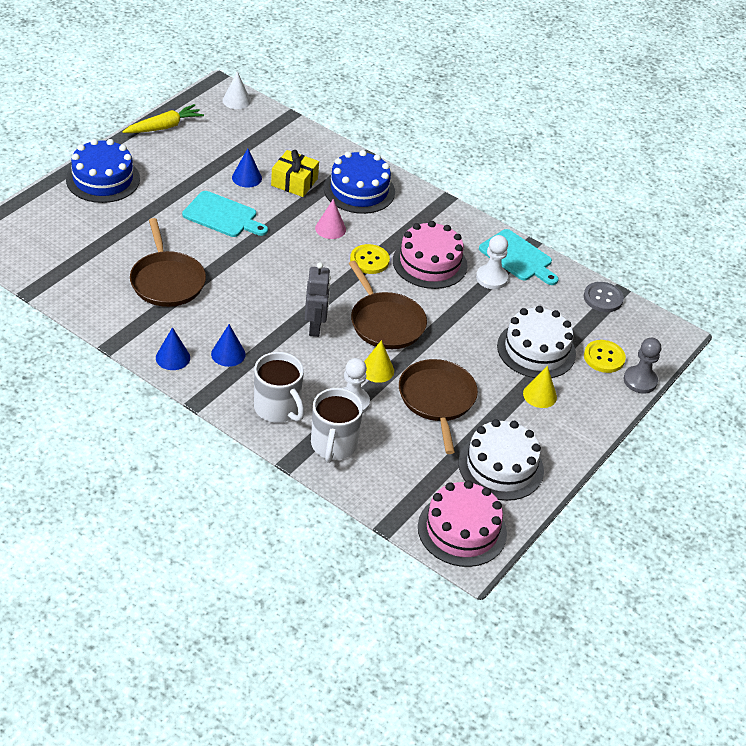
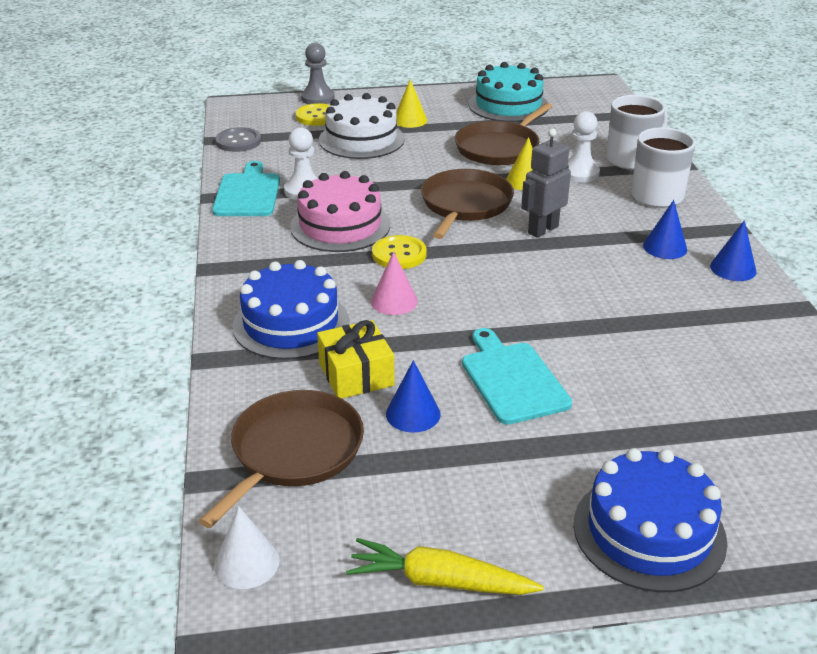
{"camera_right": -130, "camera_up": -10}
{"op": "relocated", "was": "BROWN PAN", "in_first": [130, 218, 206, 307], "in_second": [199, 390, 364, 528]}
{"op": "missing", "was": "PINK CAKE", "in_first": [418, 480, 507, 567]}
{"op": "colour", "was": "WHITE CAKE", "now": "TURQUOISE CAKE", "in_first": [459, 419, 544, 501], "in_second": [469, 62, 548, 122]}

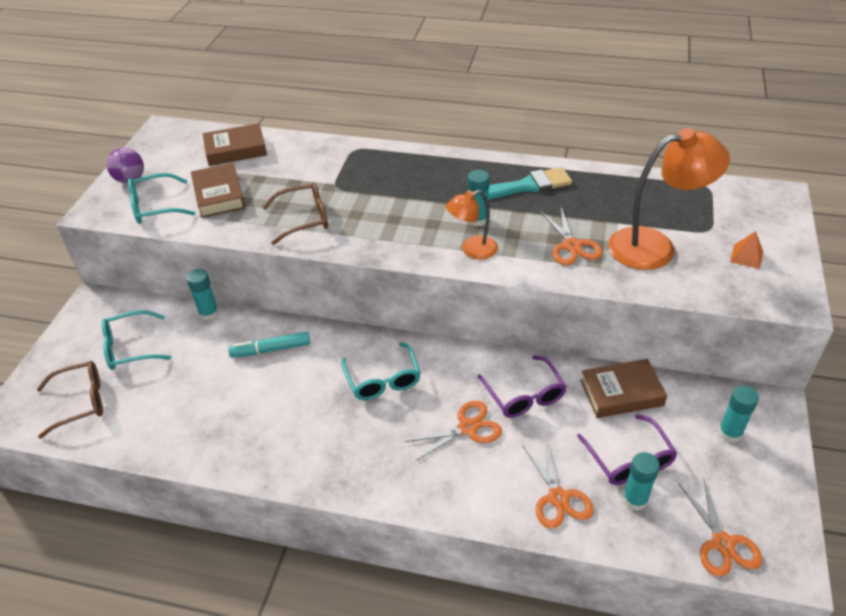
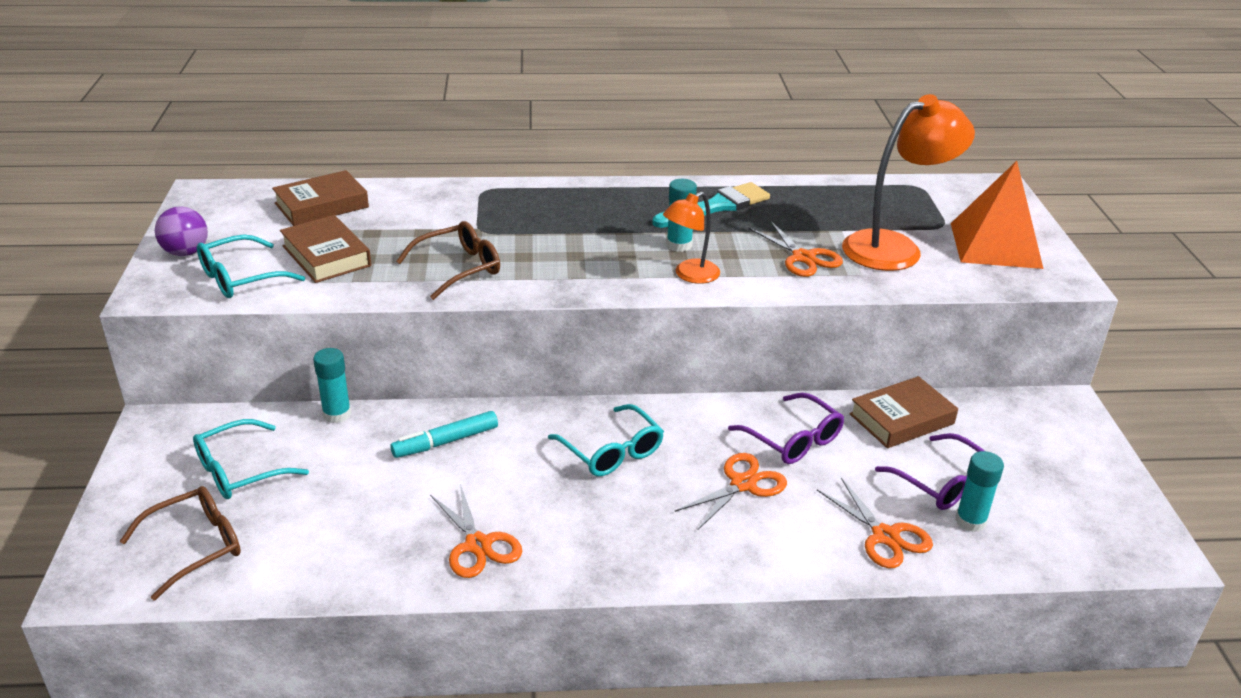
{"camera_right": -20, "camera_up": -10}
{"op": "relocated", "was": "ORANGE SCISSORS", "in_first": [679, 480, 763, 577], "in_second": [430, 484, 522, 578]}
{"op": "missing", "was": "TURQUOISE GLUE STICK", "in_first": [718, 386, 759, 443]}
{"op": "size", "was": "ORANGE PYRAMID", "in_first": [730, 231, 763, 269], "in_second": [951, 161, 1043, 269], "ratio": 2.41}

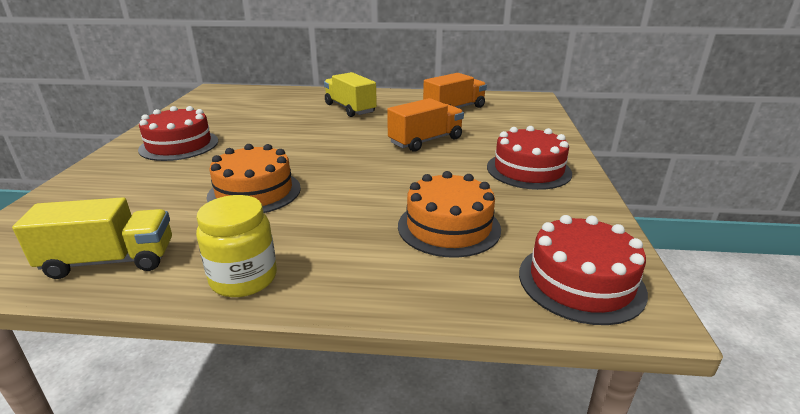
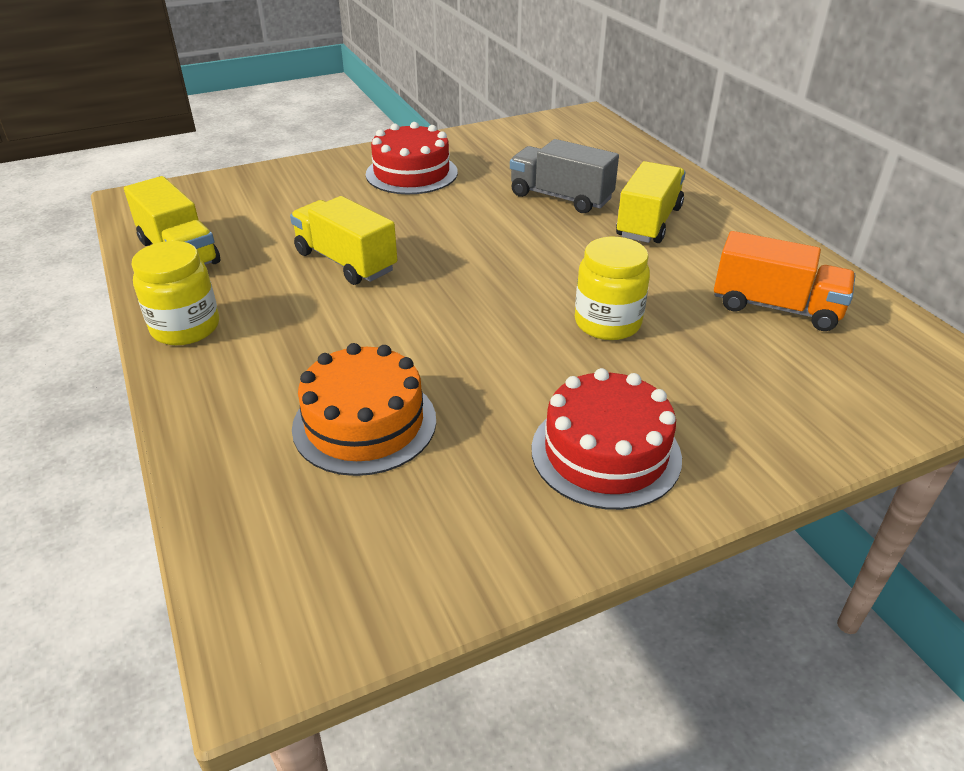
{"camera_right": 60, "camera_up": 10}
{"op": "exchanged", "was": "ORANGE CAKE", "now": "YELLOW TRUCK", "in_first": [206, 144, 301, 213], "in_second": [290, 196, 397, 285]}
{"op": "exchanged", "was": "ORANGE TRUCK", "now": "YELLOW JAR", "in_first": [387, 98, 464, 152], "in_second": [575, 237, 650, 340]}
{"op": "missing", "was": "RED CAKE", "in_first": [519, 215, 648, 325]}
{"op": "appeared", "now": "GREY TRUCK", "in_second": [510, 139, 619, 213]}

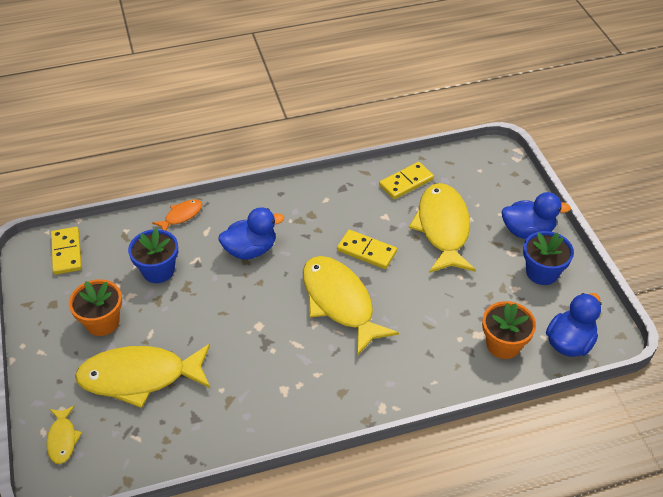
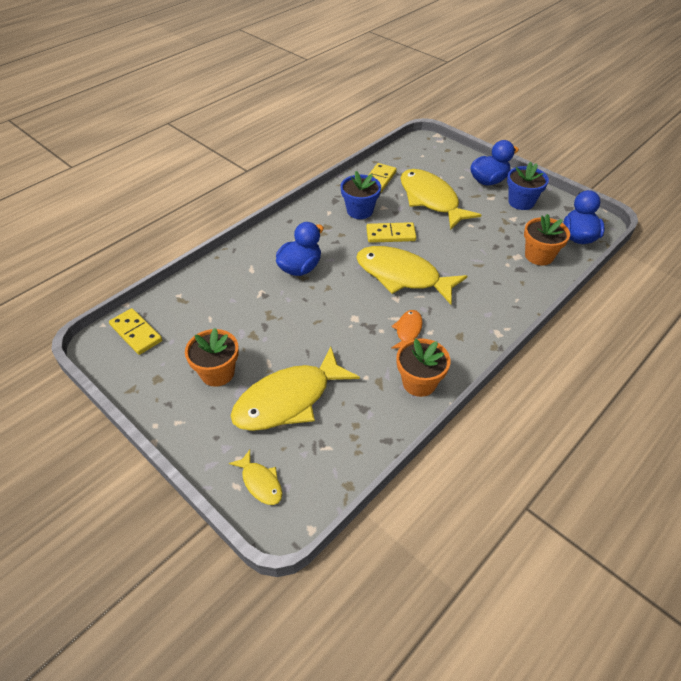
{"camera_right": -30, "camera_up": 0}
{"op": "relocated", "was": "BLUE FLOWER POT", "in_first": [128, 228, 178, 283], "in_second": [341, 171, 381, 219]}
{"op": "relocated", "was": "ORANGE FISH", "in_first": [152, 199, 202, 231], "in_second": [391, 310, 423, 349]}
{"op": "appeared", "now": "ORANGE FLOWER POT", "in_second": [396, 338, 450, 397]}

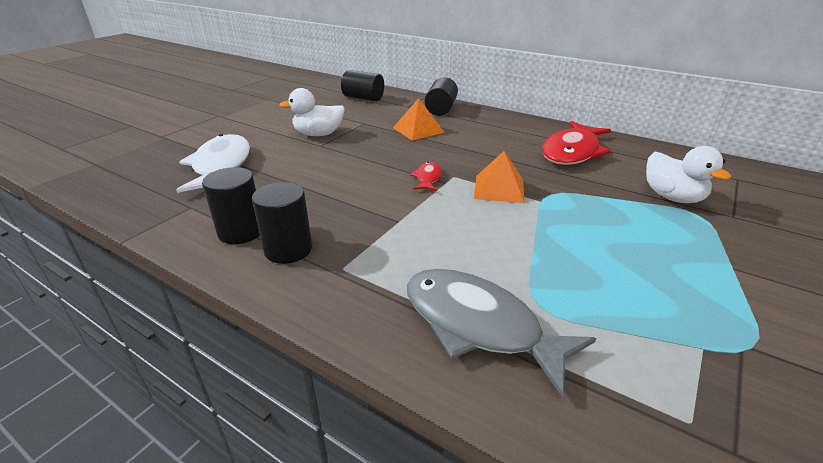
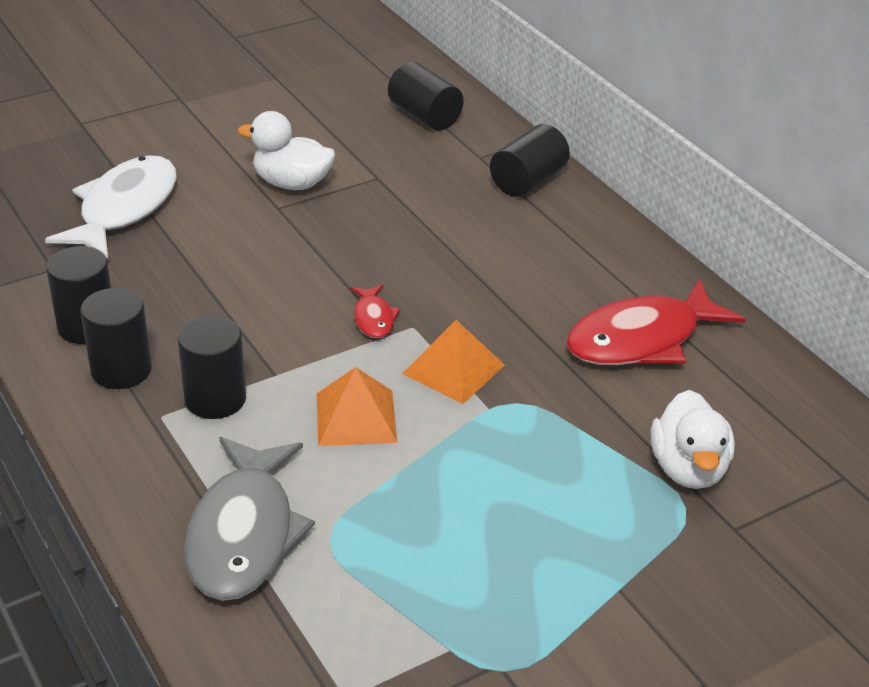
{"camera_right": 25, "camera_up": 5}
{"op": "relocated", "was": "ORANGE PYRAMID", "in_first": [393, 98, 445, 141], "in_second": [317, 367, 397, 446]}
{"op": "spun", "was": "GREY FISH", "in_first": [407, 269, 596, 397], "in_second": [184, 437, 315, 601], "clockwise": -150}
{"op": "spun", "was": "RED FISH", "in_first": [410, 162, 442, 191], "in_second": [350, 284, 401, 338], "clockwise": 135}
{"op": "appeared", "now": "BLACK CYLINDER", "in_second": [177, 316, 246, 419]}

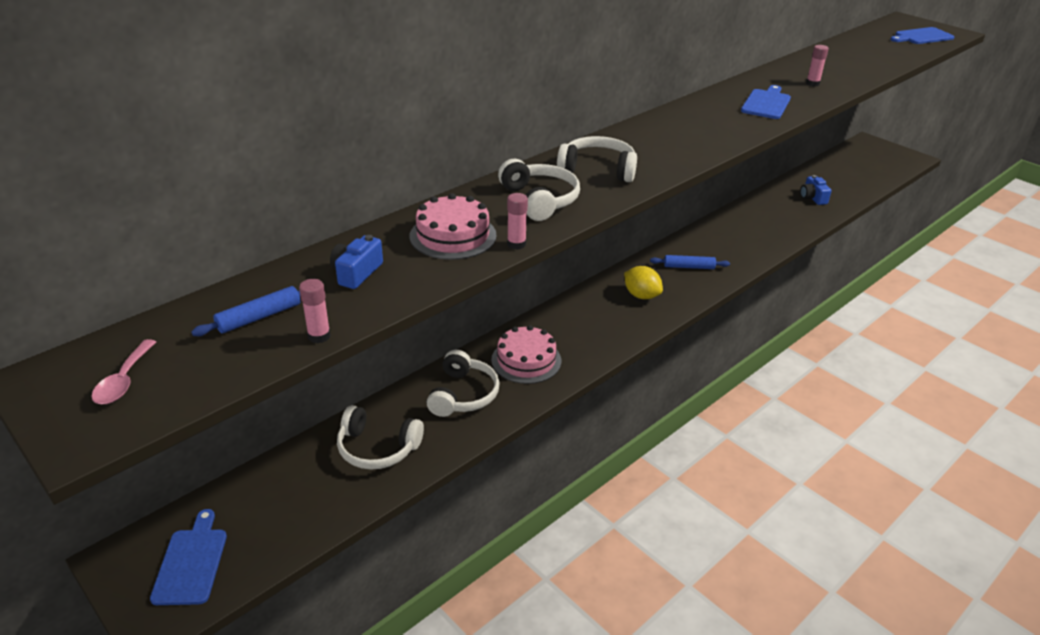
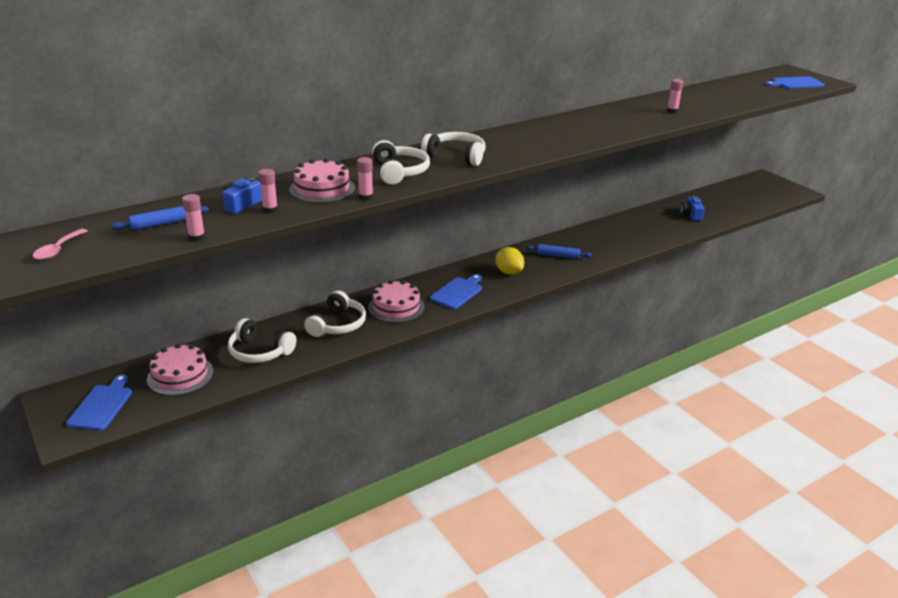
{"camera_right": 10, "camera_up": -5}
{"op": "relocated", "was": "BLUE CUTTING BOARD", "in_first": [741, 85, 791, 119], "in_second": [430, 274, 482, 309]}
{"op": "appeared", "now": "PINK CAKE", "in_second": [147, 344, 213, 396]}
{"op": "appeared", "now": "PINK GLUE STICK", "in_second": [258, 169, 278, 214]}

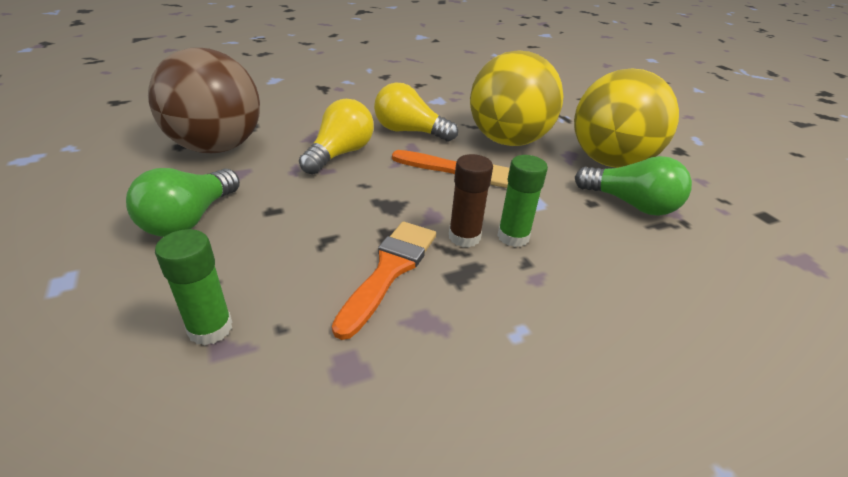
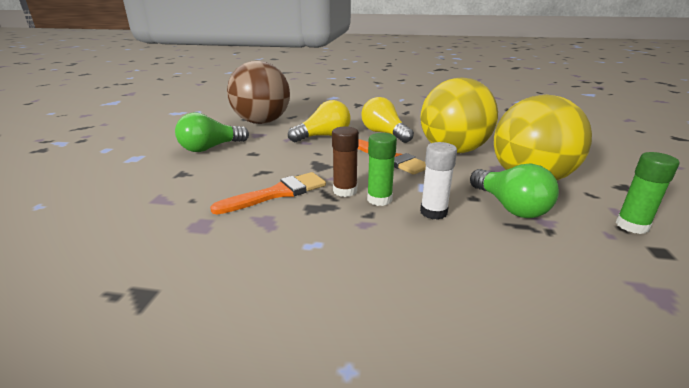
{"camera_right": 35, "camera_up": -10}
{"op": "relocated", "was": "GREEN GLUE STICK", "in_first": [155, 229, 232, 345], "in_second": [616, 152, 680, 234]}
{"op": "appeared", "now": "WHITE GLUE STICK", "in_second": [420, 142, 457, 220]}

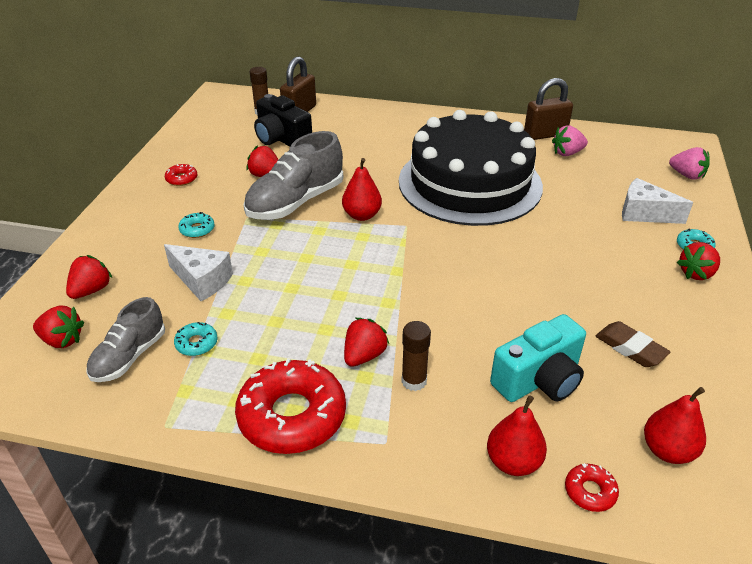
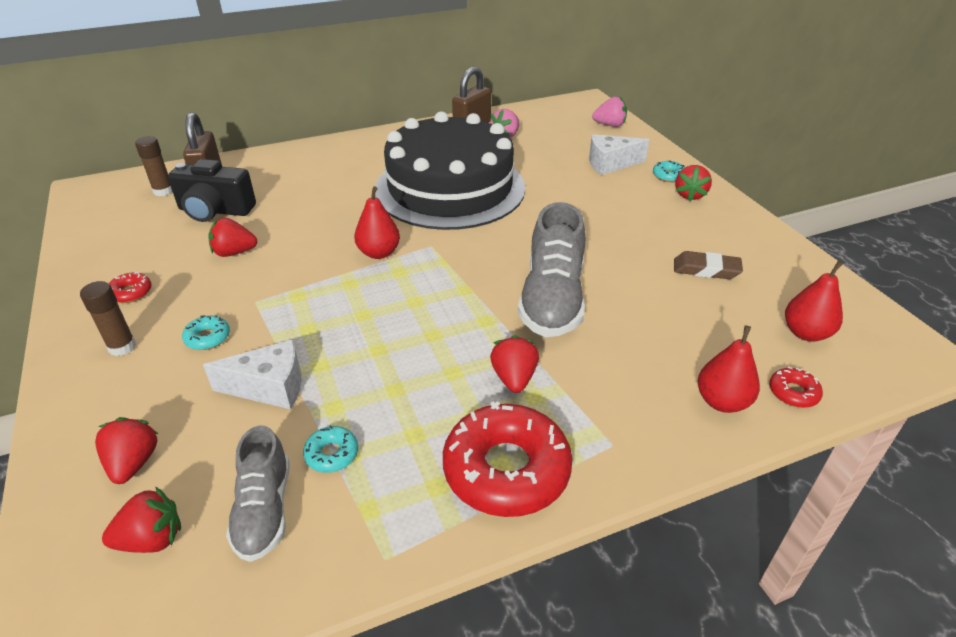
{"camera_right": -35, "camera_up": 0}
{"op": "relocated", "was": "GREY SHOE", "in_first": [243, 131, 343, 220], "in_second": [518, 202, 586, 337]}
{"op": "relocated", "was": "BROWN GLUE STICK", "in_first": [401, 321, 431, 391], "in_second": [80, 281, 136, 356]}
{"op": "missing", "was": "TURQUOISE CAMERA", "in_first": [490, 314, 586, 402]}

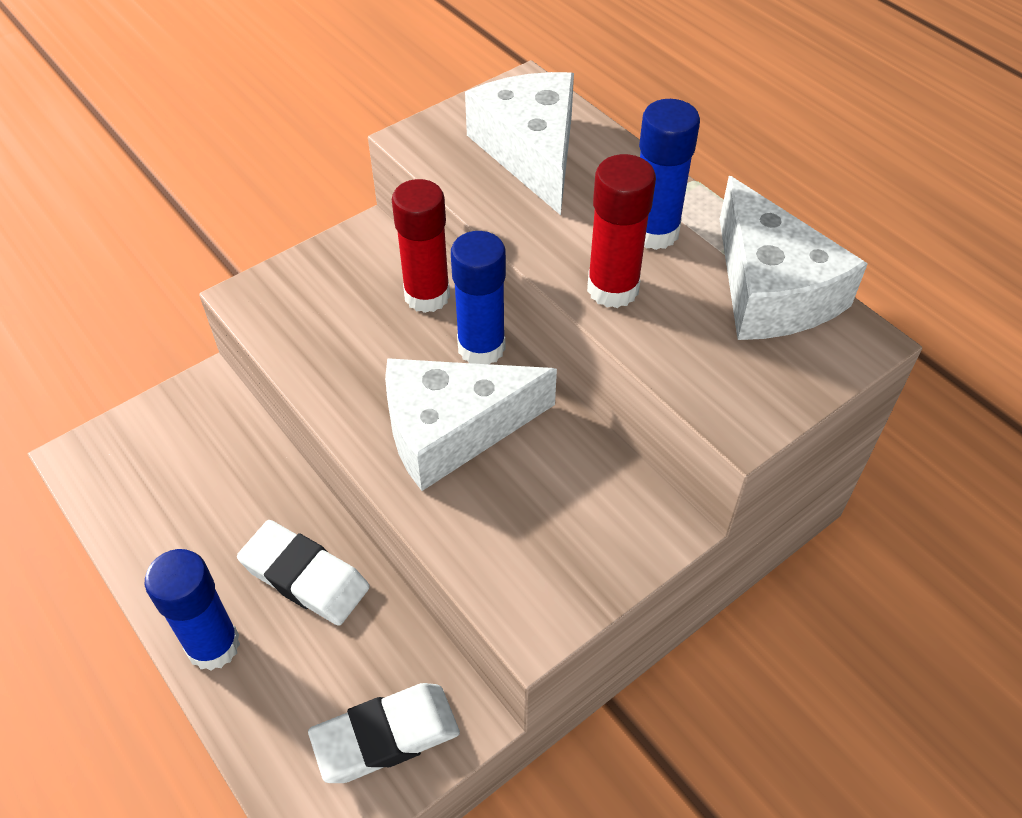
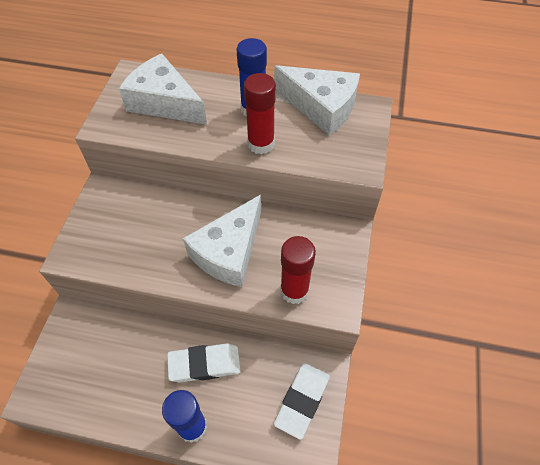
{"camera_right": -40, "camera_up": 5}
{"op": "relocated", "was": "RED GLUE STICK", "in_first": [392, 179, 450, 313], "in_second": [280, 236, 316, 304]}
{"op": "missing", "was": "BLUE GLUE STICK", "in_first": [451, 231, 506, 364]}

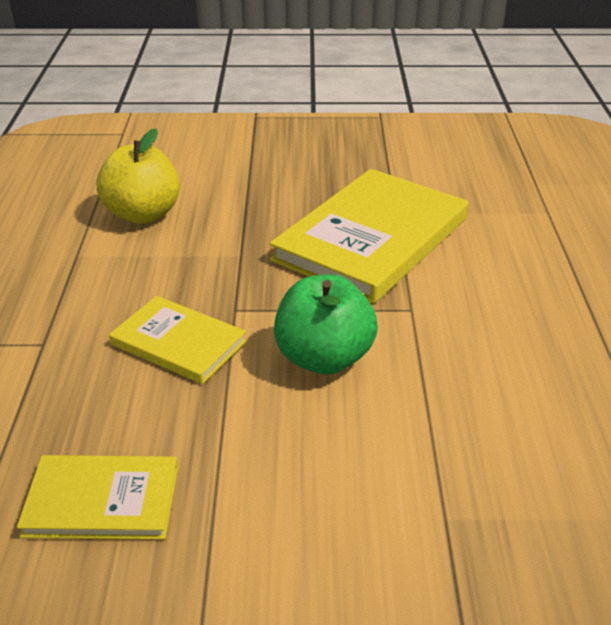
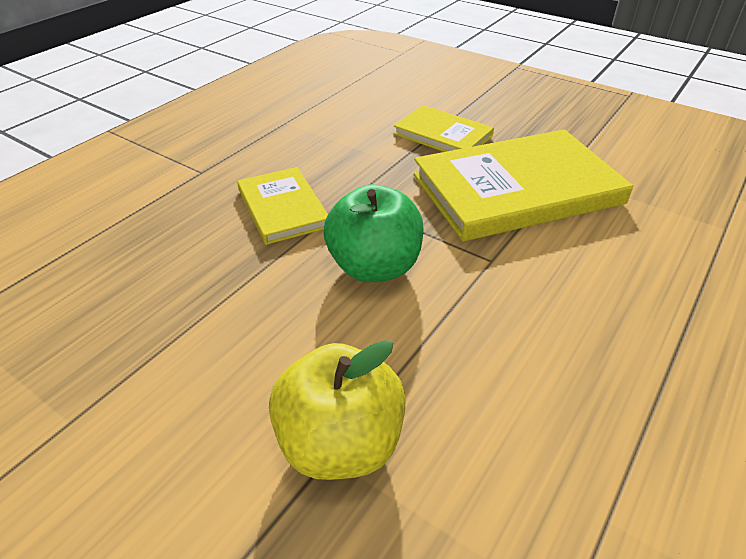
{"camera_right": 35, "camera_up": 5}
{"op": "relocated", "was": "YELLOW BOOK", "in_first": [17, 455, 178, 540], "in_second": [393, 105, 494, 152]}
{"op": "relocated", "was": "YELLOW APPLE", "in_first": [97, 128, 180, 224], "in_second": [269, 340, 406, 480]}

